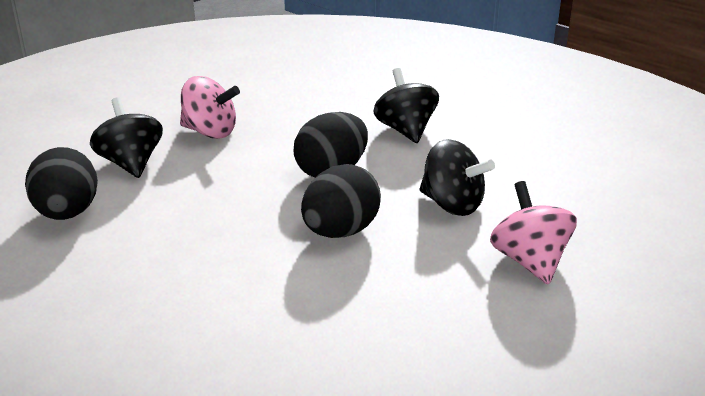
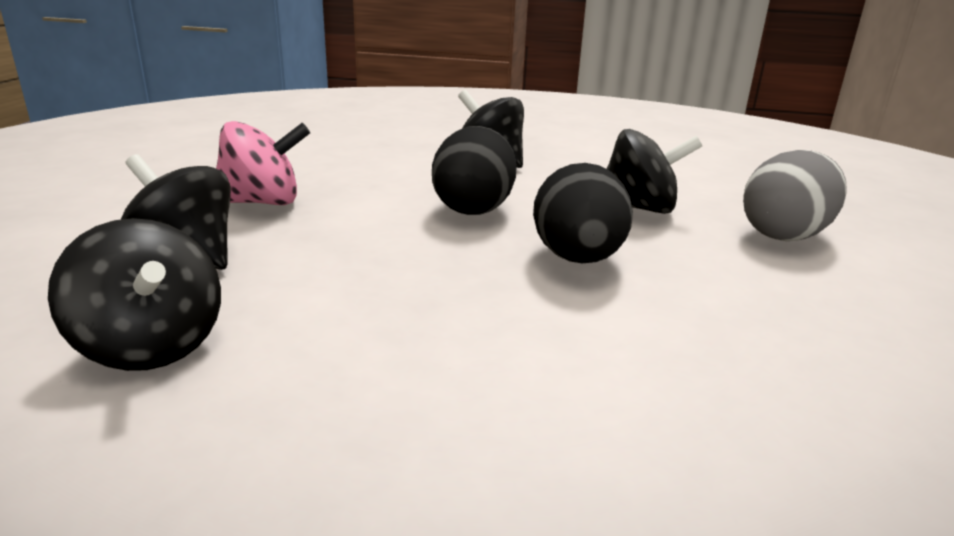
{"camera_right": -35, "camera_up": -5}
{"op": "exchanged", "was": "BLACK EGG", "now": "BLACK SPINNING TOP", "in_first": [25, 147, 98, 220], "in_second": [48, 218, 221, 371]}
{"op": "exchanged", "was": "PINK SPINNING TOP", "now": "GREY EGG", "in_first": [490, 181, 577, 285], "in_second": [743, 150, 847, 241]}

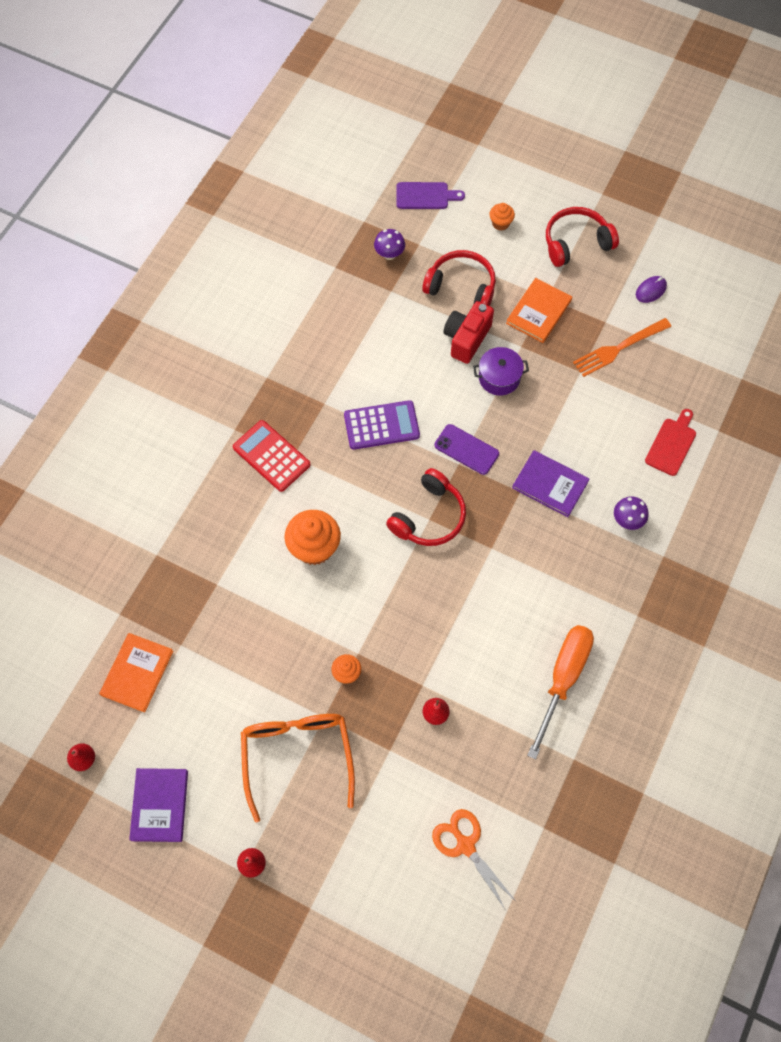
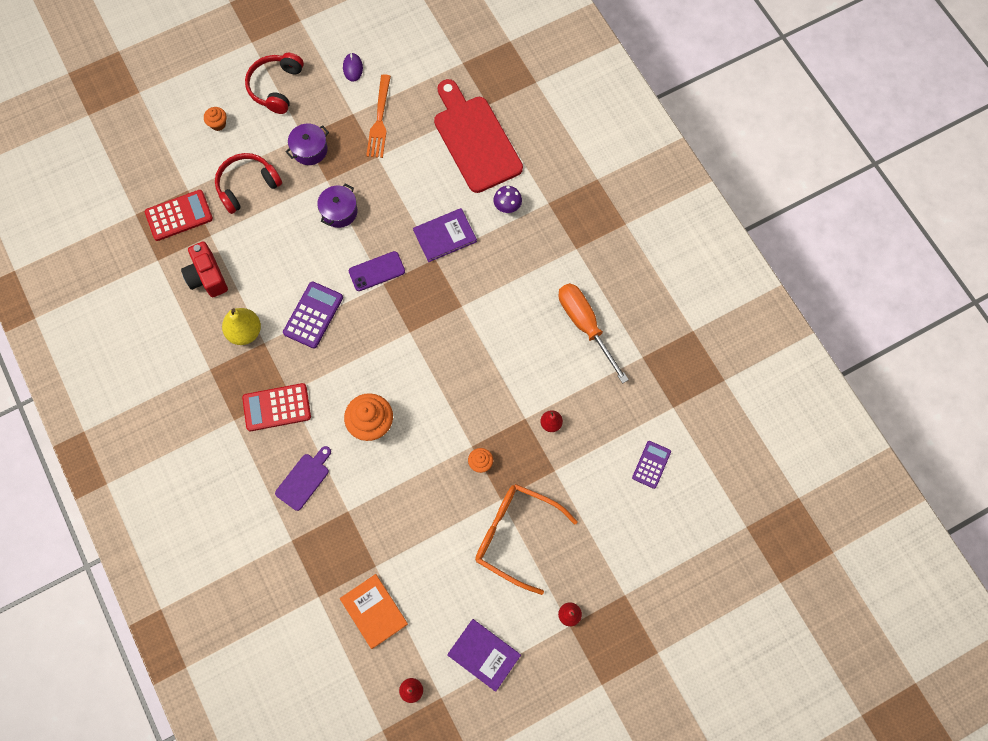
{"camera_right": -55, "camera_up": 5}
{"op": "exchanged", "was": "PURPLE MUSHROOM", "now": "RED CALCULATOR", "in_first": [374, 229, 405, 260], "in_second": [145, 190, 213, 241]}
{"op": "missing", "was": "RED HEADPHONES", "in_first": [386, 468, 466, 546]}
{"op": "relocated", "was": "PURPLE CUTTING BOARD", "in_first": [396, 182, 465, 209], "in_second": [275, 446, 331, 511]}
{"op": "exchanged", "was": "ORANGE SCISSORS", "now": "PURPLE CALCULATOR", "in_first": [432, 809, 516, 909], "in_second": [632, 441, 671, 489]}
{"op": "relocated", "was": "RED CAMERA", "in_first": [443, 301, 494, 364], "in_second": [181, 241, 228, 298]}
{"op": "exchanged", "was": "ORANGE BOOK", "now": "PURPLE POT", "in_first": [506, 278, 572, 343], "in_second": [286, 124, 329, 165]}
{"op": "size", "was": "RED CUTTING BOARD", "in_first": [645, 409, 696, 476], "in_second": [434, 79, 523, 193], "ratio": 2.04}
{"op": "appeared", "now": "YELLOW PEAR", "in_second": [222, 308, 261, 345]}

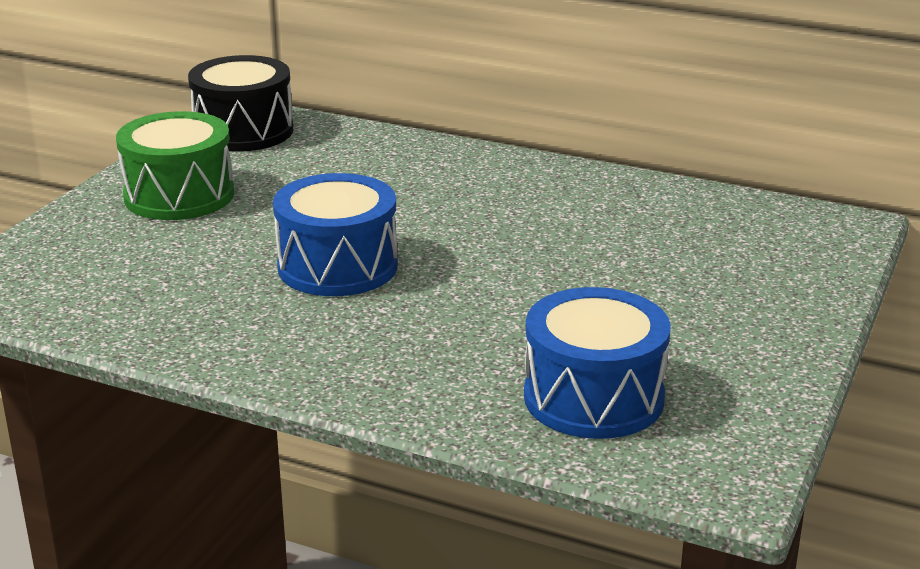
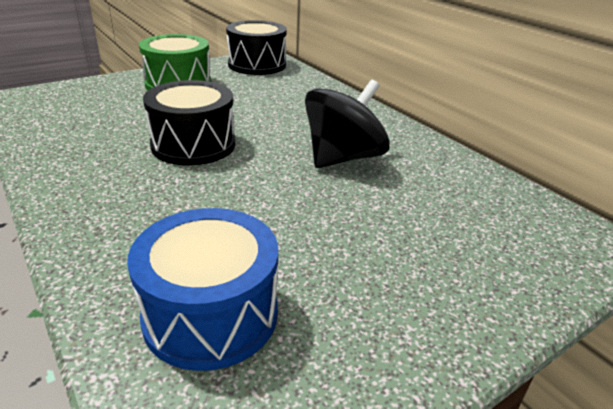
{"camera_right": 30, "camera_up": 5}
{"op": "colour", "was": "BLUE DRUM", "now": "BLACK DRUM", "in_first": [273, 173, 398, 296], "in_second": [143, 80, 235, 166]}
{"op": "appeared", "now": "BLACK SPINNING TOP", "in_second": [305, 80, 390, 168]}

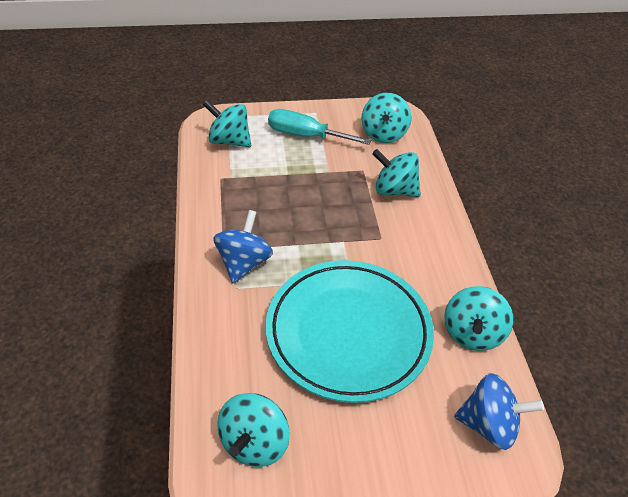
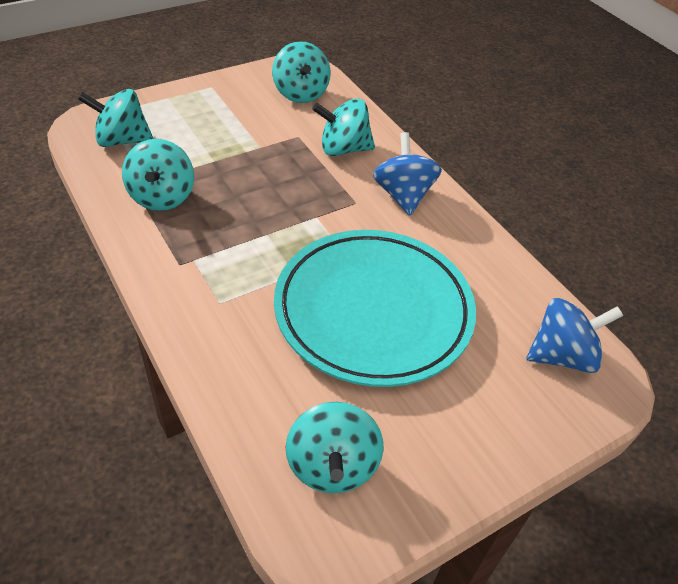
{"camera_right": -25, "camera_up": 0}
{"op": "relocated", "was": "BLUE SPINNING TOP", "in_first": [213, 210, 273, 283], "in_second": [373, 132, 442, 216]}
{"op": "missing", "was": "TURQUOISE SCREWDRIVER", "in_first": [268, 109, 371, 145]}
{"op": "relocated", "was": "TURQUOISE SPINNING TOP", "in_first": [444, 286, 513, 351], "in_second": [122, 139, 194, 211]}

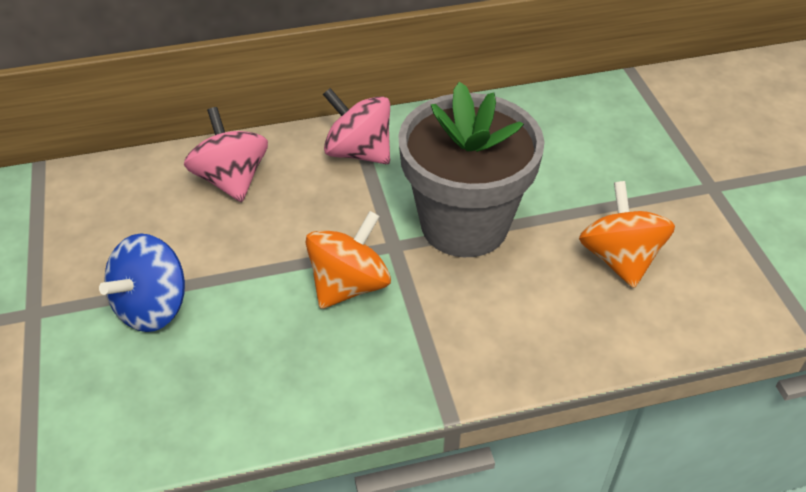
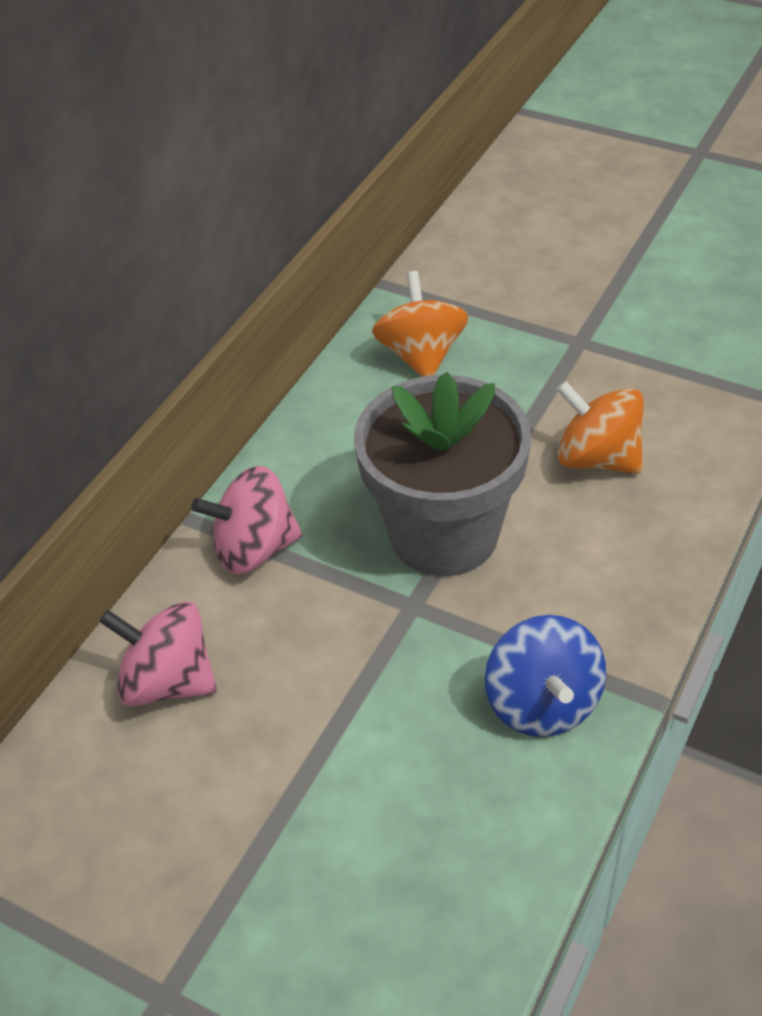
{"camera_right": -45, "camera_up": 0}
{"op": "relocated", "was": "BLUE SPINNING TOP", "in_first": [99, 233, 185, 332], "in_second": [485, 615, 606, 737]}
{"op": "relocated", "was": "ORANGE SPINNING TOP", "in_first": [305, 211, 391, 309], "in_second": [372, 271, 468, 377]}

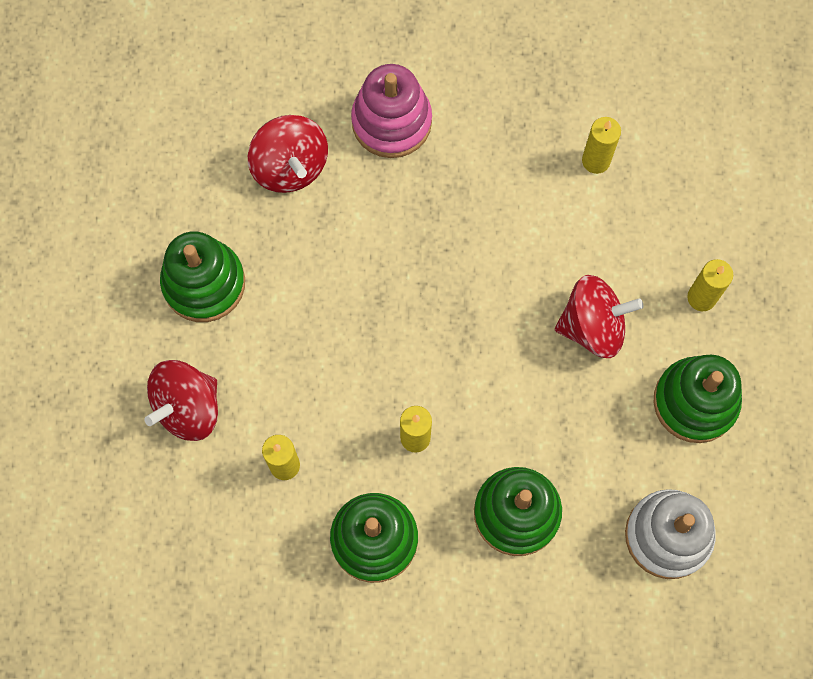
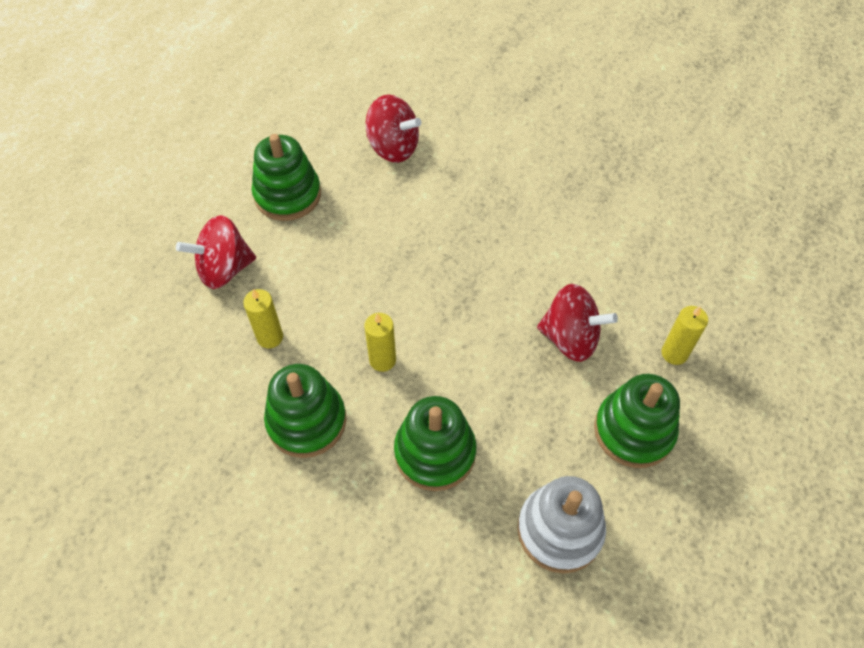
{"camera_right": 25, "camera_up": -15}
{"op": "spun", "was": "RED SPINNING TOP", "in_first": [248, 115, 328, 193], "in_second": [366, 94, 421, 163], "clockwise": -60}
{"op": "missing", "was": "PINK STACKING TOY", "in_first": [351, 64, 432, 158]}
{"op": "missing", "was": "YELLOW CANDLE", "in_first": [582, 117, 621, 174]}

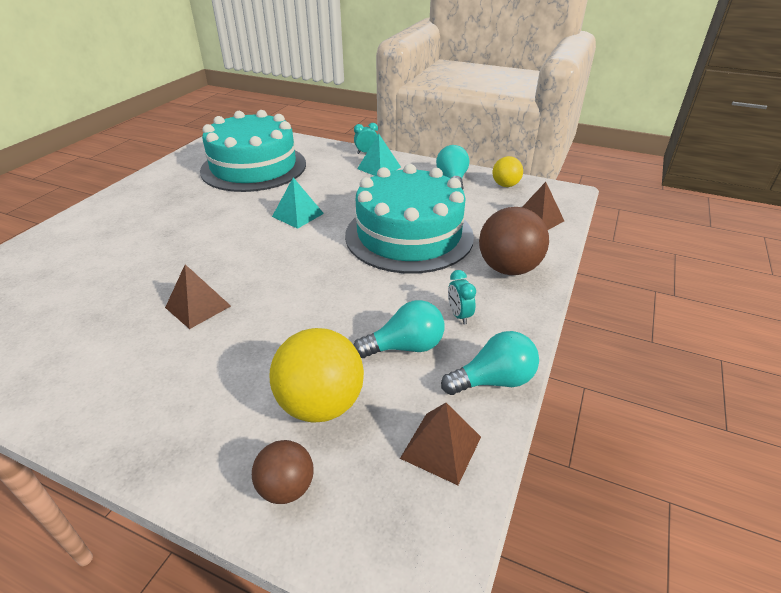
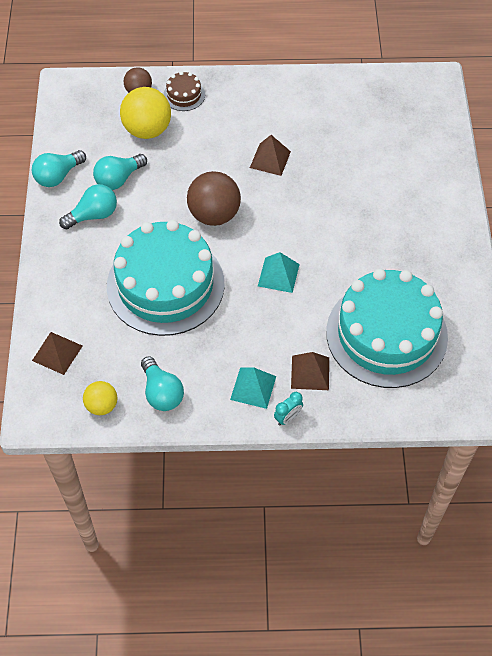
{"camera_right": 155, "camera_up": 20}
{"op": "relocated", "was": "BROWN PYRAMID", "in_first": [400, 403, 481, 485], "in_second": [291, 352, 329, 390]}
{"op": "exchanged", "was": "TURQUOISE CLOCK", "now": "TURQUOISE LIGHT BULB", "in_first": [448, 270, 476, 325], "in_second": [59, 184, 117, 229]}
{"op": "relocated", "was": "BROWN BALL", "in_first": [479, 207, 549, 275], "in_second": [187, 171, 241, 226]}
{"op": "appeared", "now": "BROWN CAKE", "in_second": [163, 71, 205, 111]}

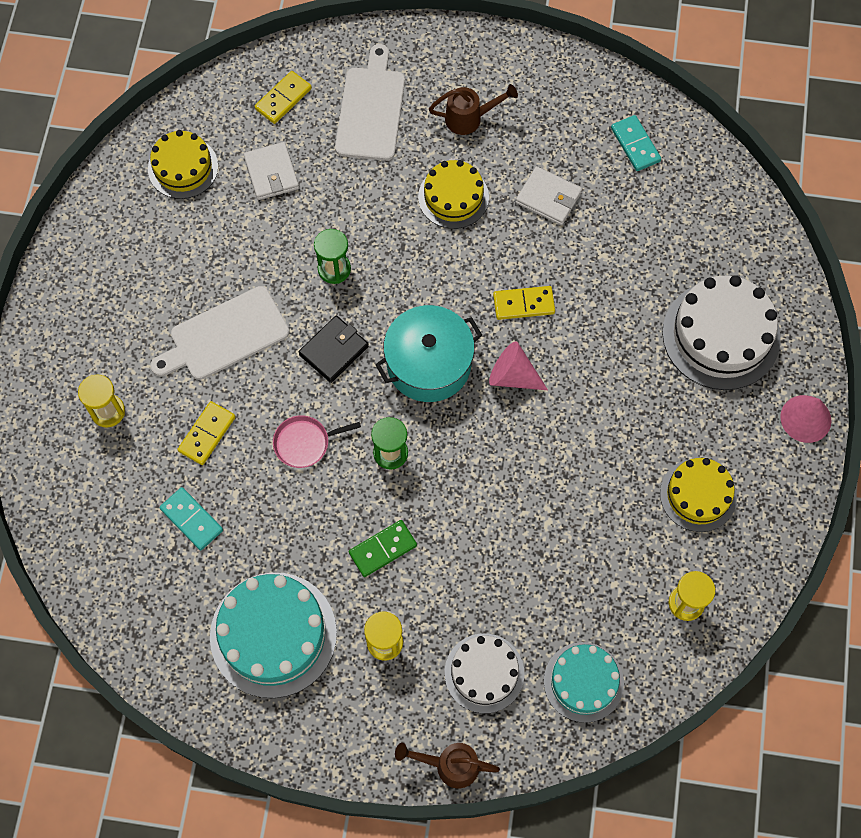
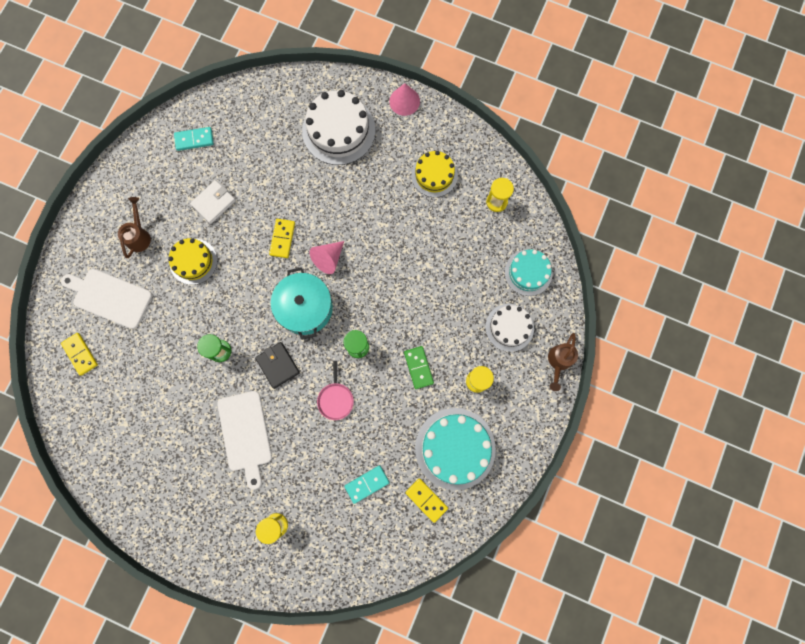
{"camera_right": -75, "camera_up": 10}
{"op": "missing", "was": "YELLOW CAKE", "in_first": [148, 130, 218, 199]}
{"op": "relocated", "was": "YELLOW DOMINO", "in_first": [177, 401, 236, 465], "in_second": [405, 478, 448, 523]}
{"op": "missing", "was": "WHITE WALLET", "in_first": [244, 142, 299, 200]}

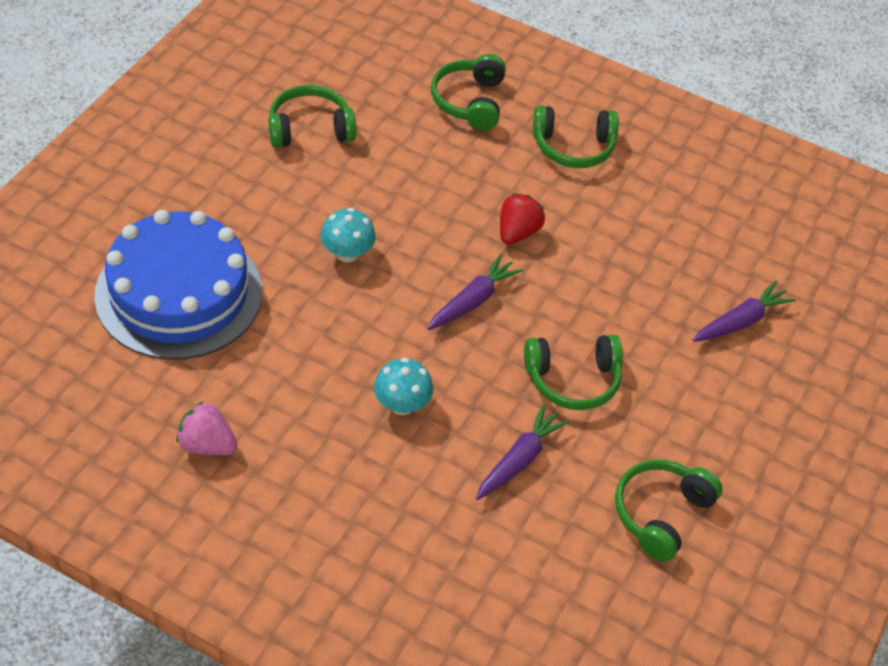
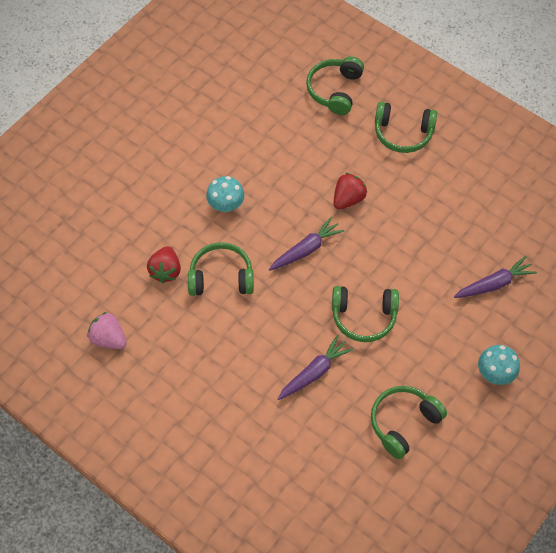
{"camera_right": 15, "camera_up": 10}
{"op": "missing", "was": "BLUE CAKE", "in_first": [94, 210, 262, 360]}
{"op": "relocated", "was": "GREEN HEADPHONES", "in_first": [269, 85, 356, 148], "in_second": [188, 242, 254, 296]}
{"op": "relocated", "was": "TURQUOISE MUSHROOM", "in_first": [374, 358, 433, 415], "in_second": [478, 345, 520, 385]}
{"op": "appeared", "now": "RED STRAWBERRY", "in_second": [147, 246, 181, 283]}

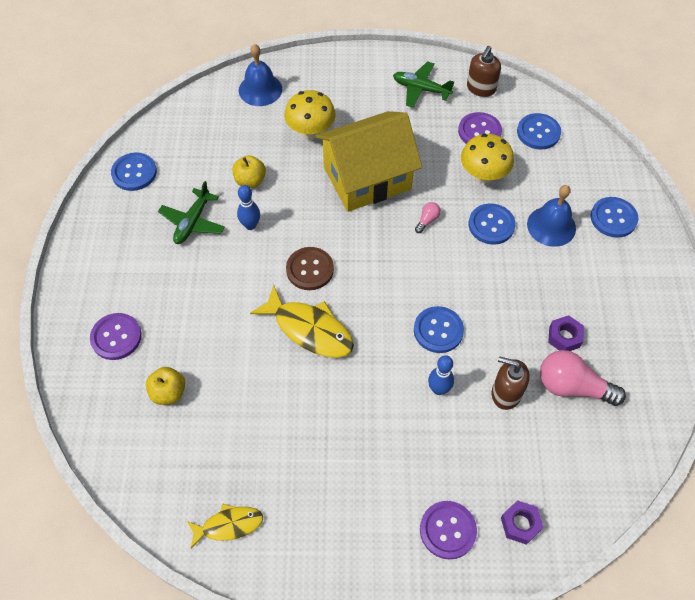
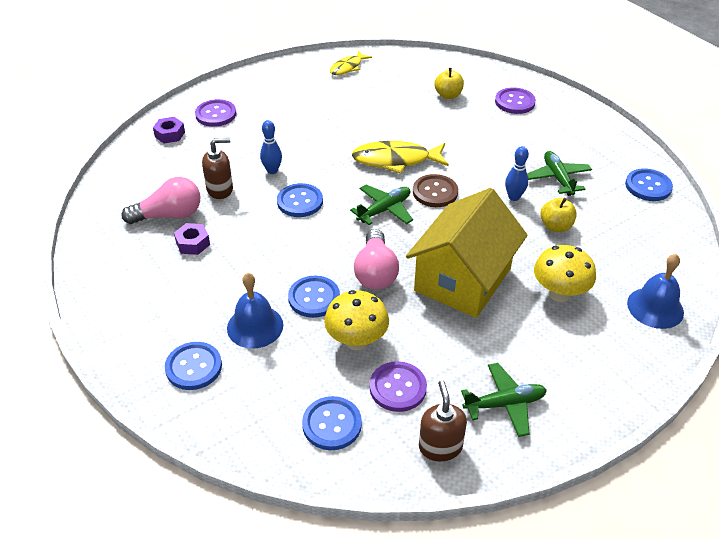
{"camera_right": 145, "camera_up": -15}
{"op": "size", "was": "PINK LIGHT BULB", "in_first": [415, 202, 441, 233], "in_second": [354, 229, 399, 290], "ratio": 2.2}
{"op": "appeared", "now": "GREEN PLANE", "in_second": [350, 185, 413, 225]}

